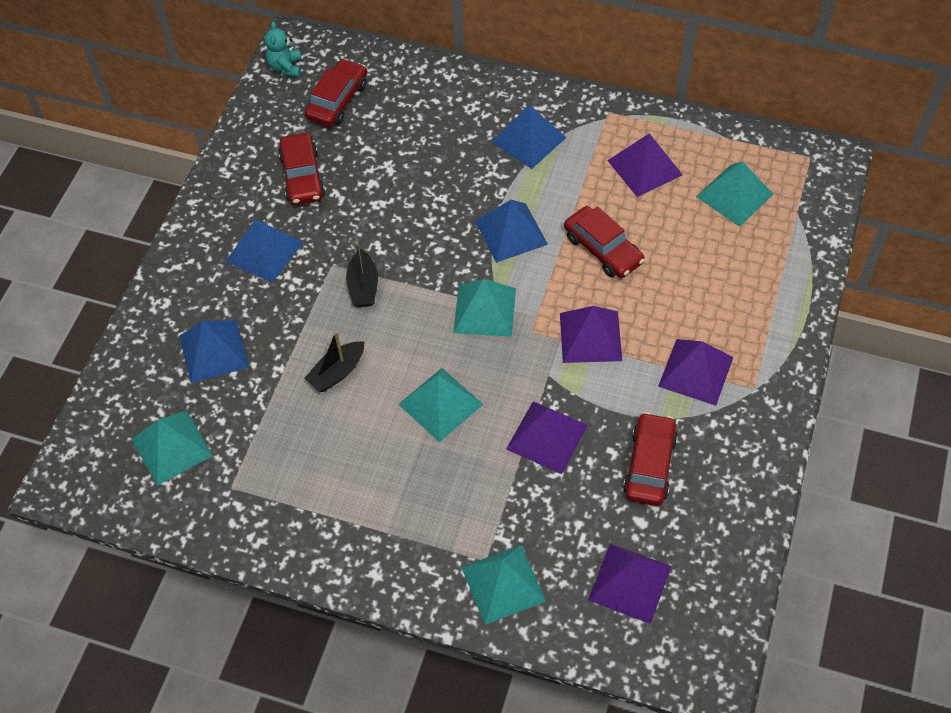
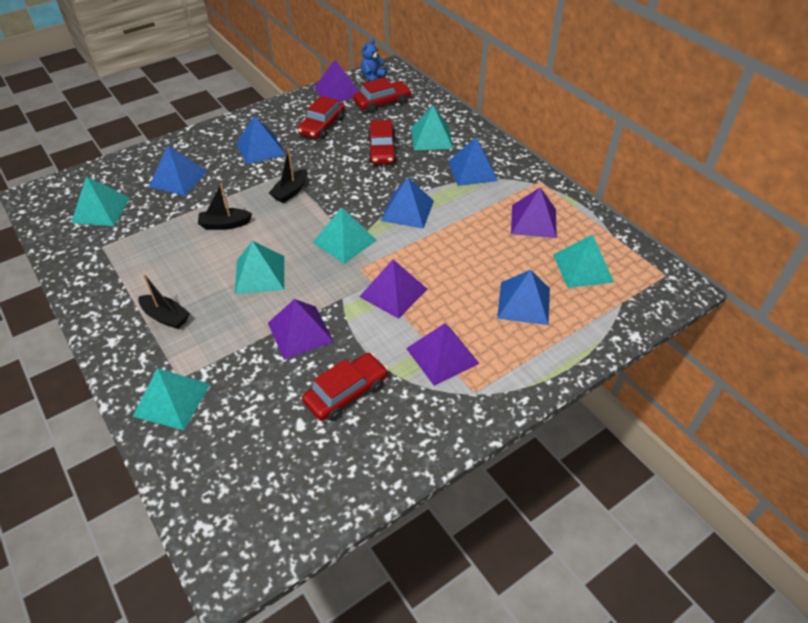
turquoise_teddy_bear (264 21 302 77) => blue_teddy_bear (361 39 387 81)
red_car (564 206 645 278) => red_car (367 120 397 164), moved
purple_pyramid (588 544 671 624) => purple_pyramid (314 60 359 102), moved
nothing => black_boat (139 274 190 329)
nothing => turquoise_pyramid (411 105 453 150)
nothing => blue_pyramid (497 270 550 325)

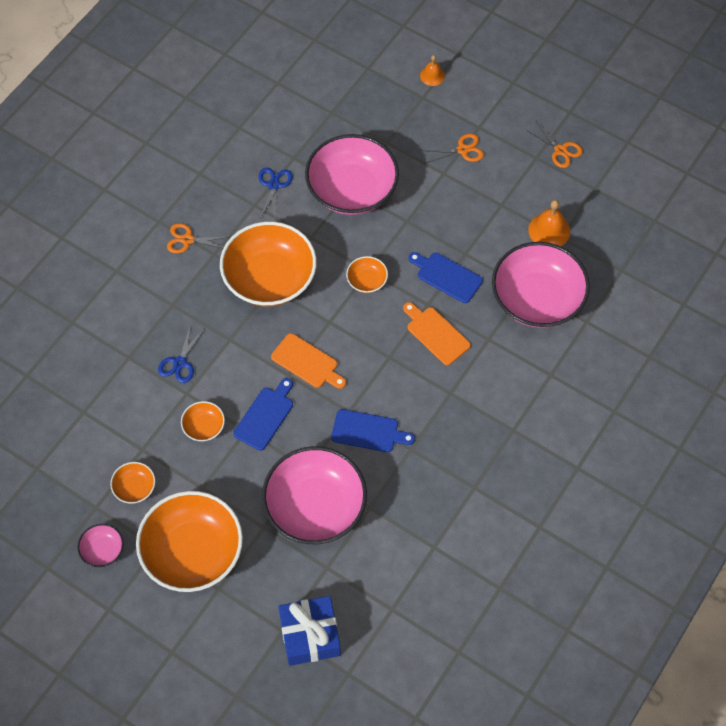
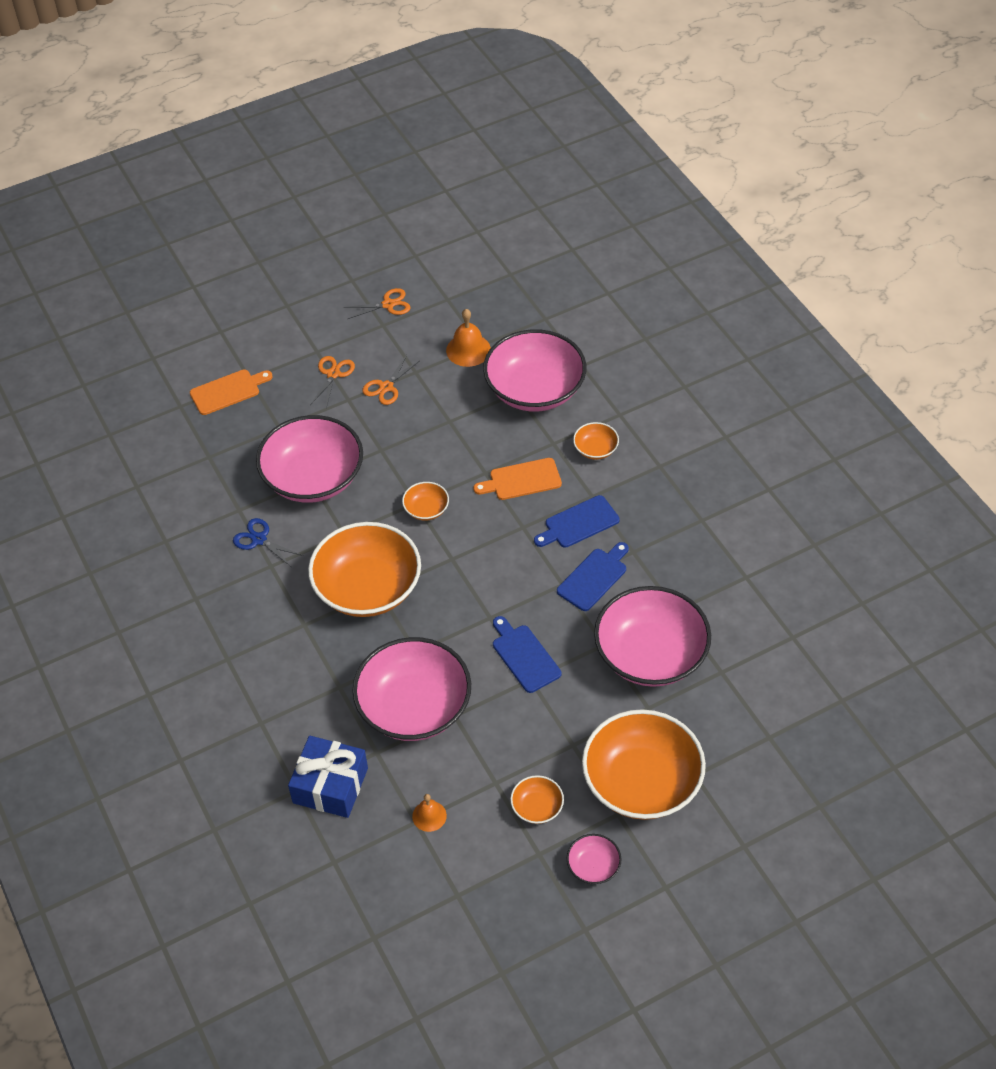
blue_scissors (158 323 205 383) => pink_bowl (352 637 471 741)
orange_scissors (167 223 229 253) => orange_scissors (362 355 419 405), moved
orange_bowl (181 401 225 441) => orange_bowl (573 422 619 460), moved
orange_cutting_board (271 333 346 389) => orange_cutting_board (190 369 273 415), moved
blue_gift (278 596 341 666) => blue_gift (288 736 368 818), moved
blue_cutting_board (408 252 483 303) => blue_cutting_board (534 495 620 548), moved
orange_bell (420 55 445 86) => orange_bell (412 794 447 832), moved

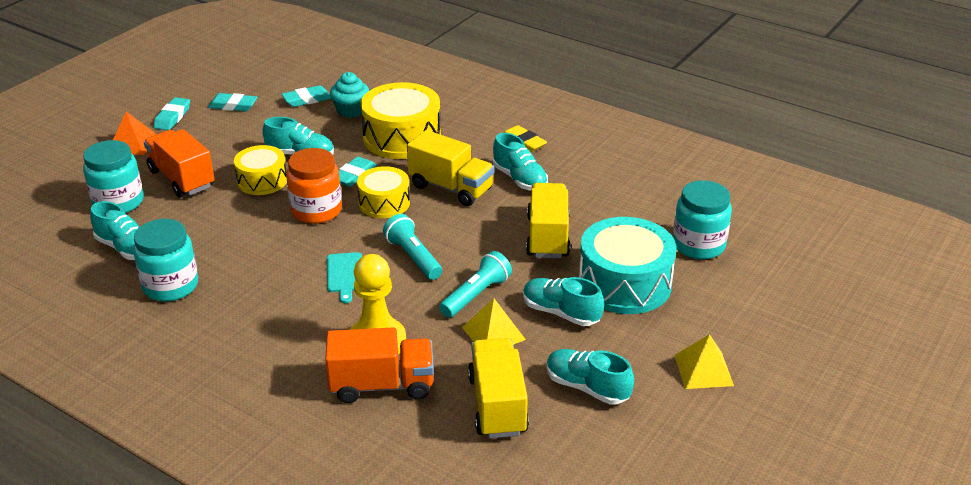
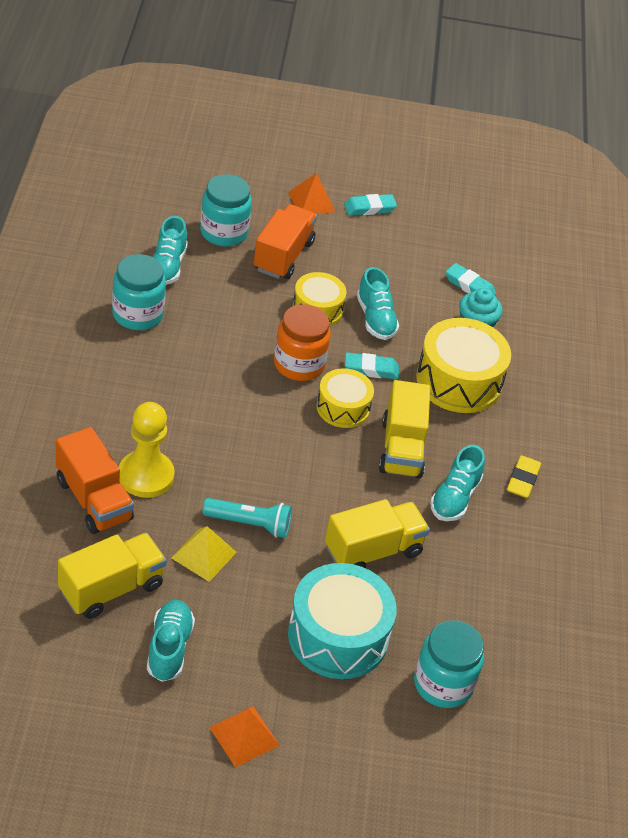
turquoise_eraser (208 93 258 111) => nothing
turquoise_cutting_board (327 252 362 303) => nothing
turquoise_flashlight (383 214 442 280) => nothing
turquoise_shoe (523 277 604 326) => nothing
yellow_pyramid (674 334 734 389) => orange_pyramid (209 706 280 767)

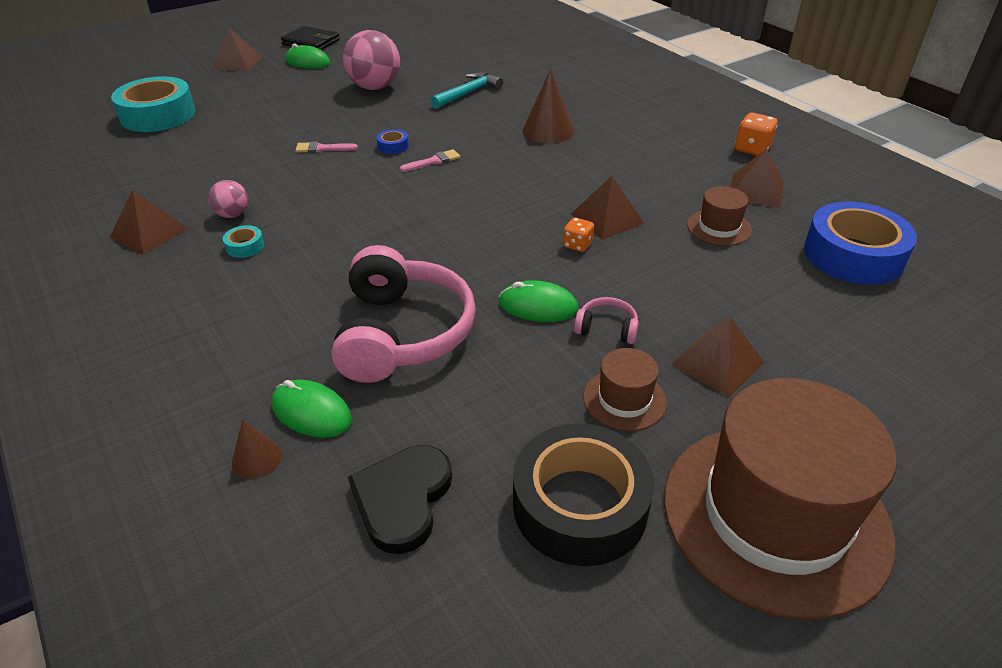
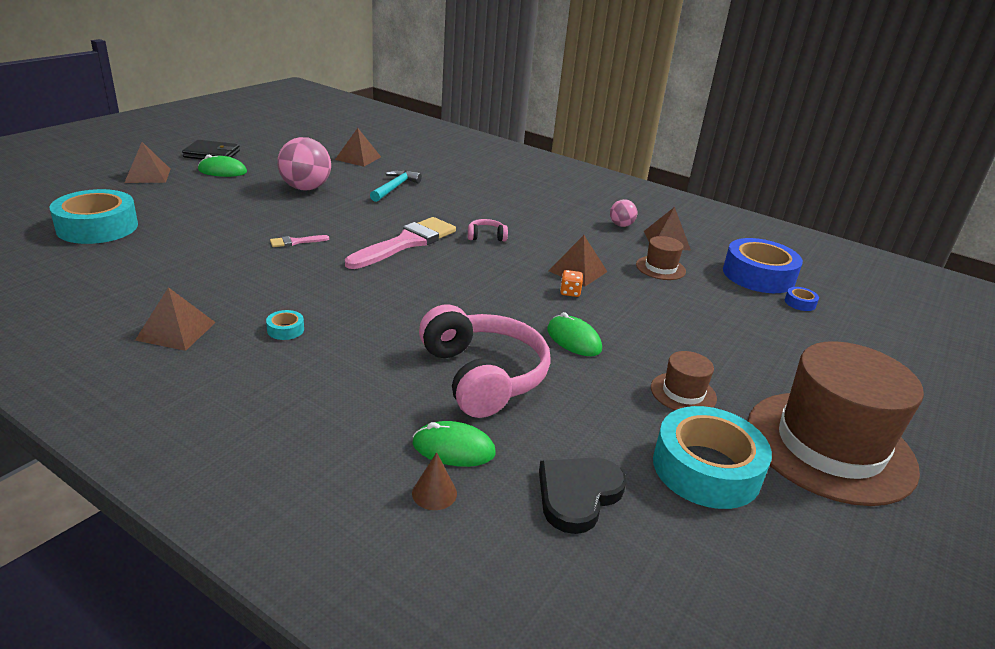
pink_ball (208 180 248 218) => pink_ball (610 199 637 227), moved
black_heart (348 445 452 554) => black_heart (539 458 626 534), 45 degrees clockwise
blue_tape (377 129 409 154) => blue_tape (785 287 819 311), moved
pink_brush (400 149 460 172) => pink_brush (345 217 456 269), x2.39
green_mouse (499 280 578 322) => green_mouse (547 312 602 356), 60 degrees clockwise
black_tape (513 423 654 566) => turquoise_tape (653 406 772 509)
brown_cone (522 69 574 143) => nothing
pink_headphones (574 297 639 344) => pink_headphones (468 219 508 241), moved
brown_pyramid (671 317 764 398) => brown_pyramid (335 128 381 167), moved
orange_dice (735 113 778 156) => nothing

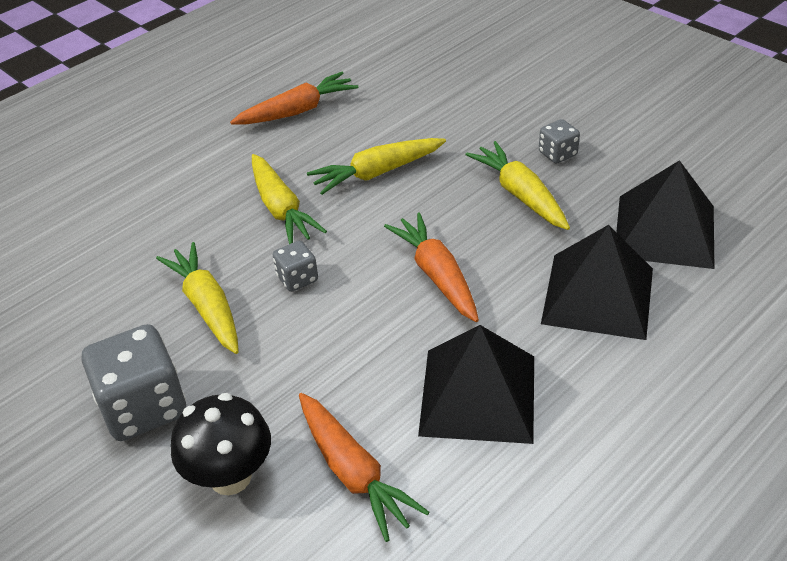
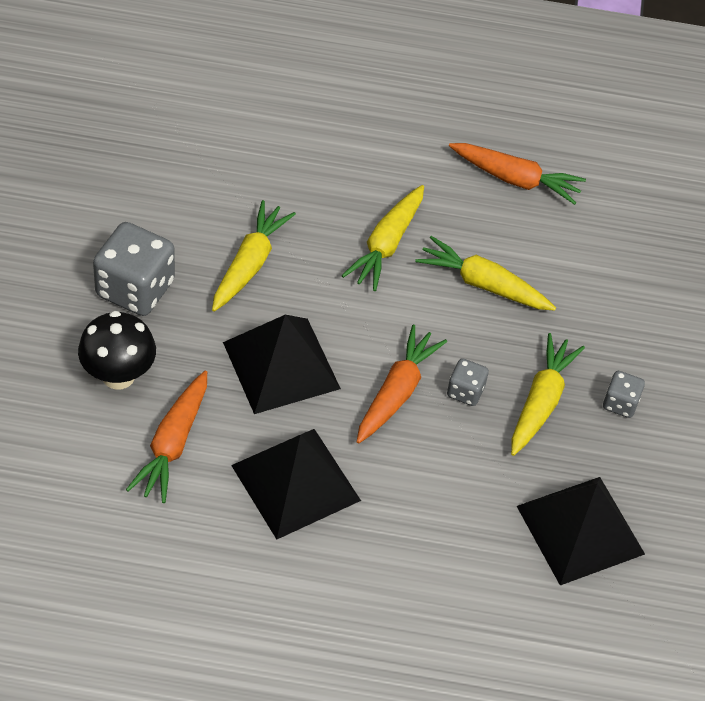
grey_dice (273 241 318 292) => grey_dice (447 358 489 406), moved
black_pyramid (541 225 653 340) => black_pyramid (223 315 341 414), moved

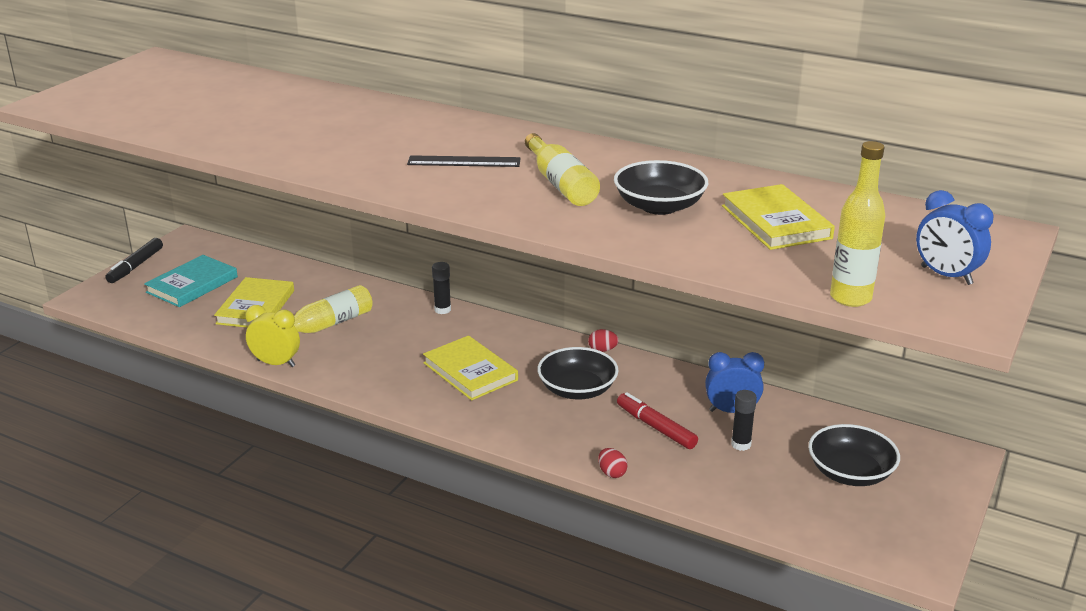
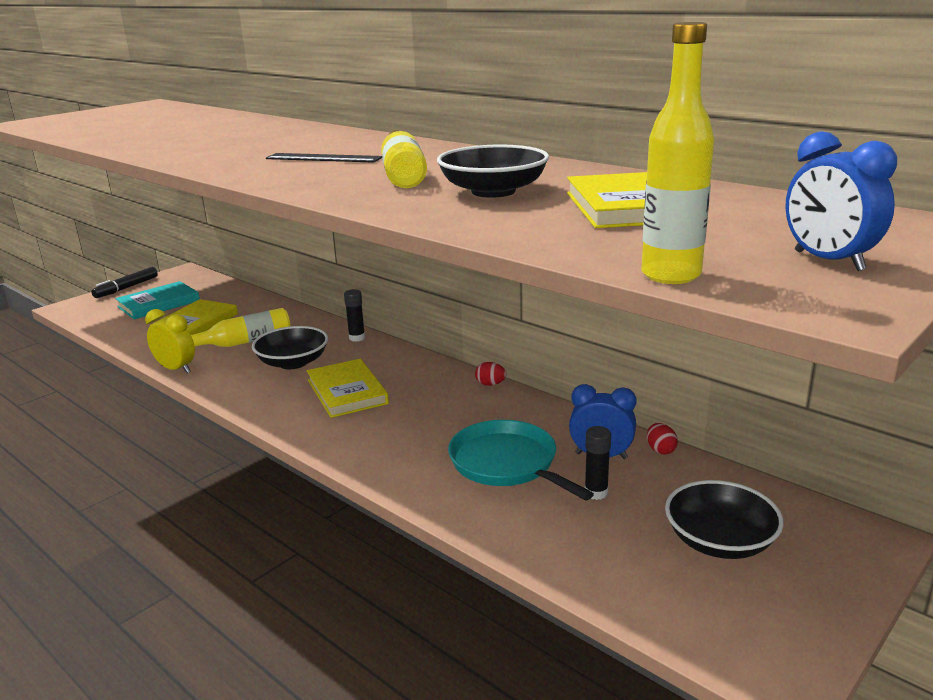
black_bowl (537 347 619 399) => black_bowl (252 326 328 369), moved
red_egg (598 448 628 478) => red_egg (647 423 678 455), moved
red_marker (617 392 698 449) => turquoise_pan (448 420 594 500)

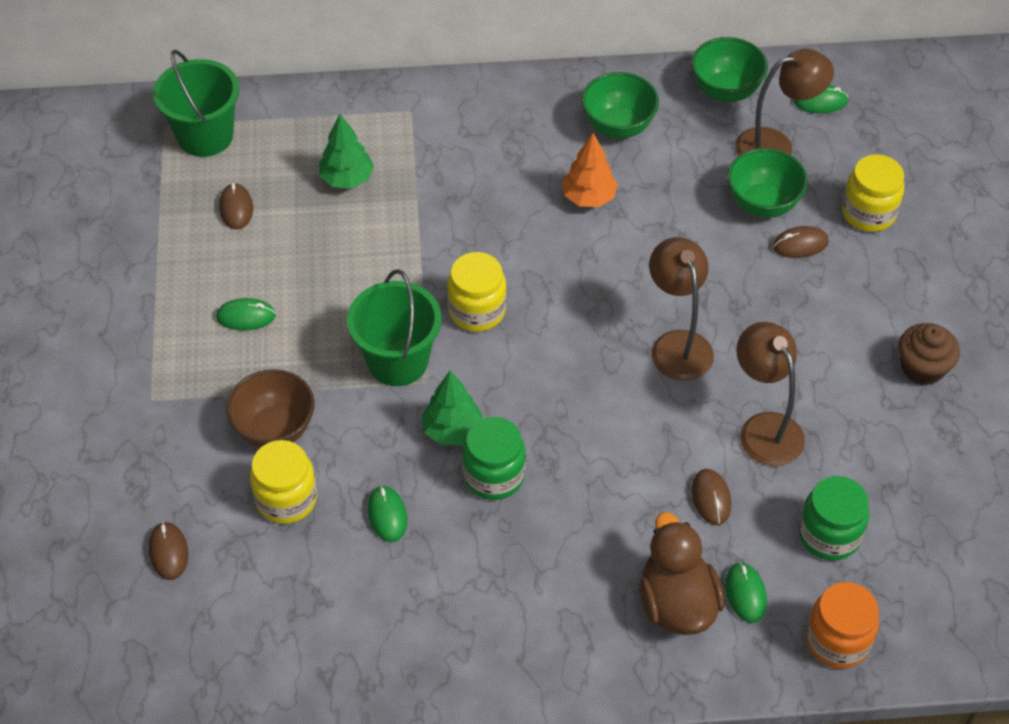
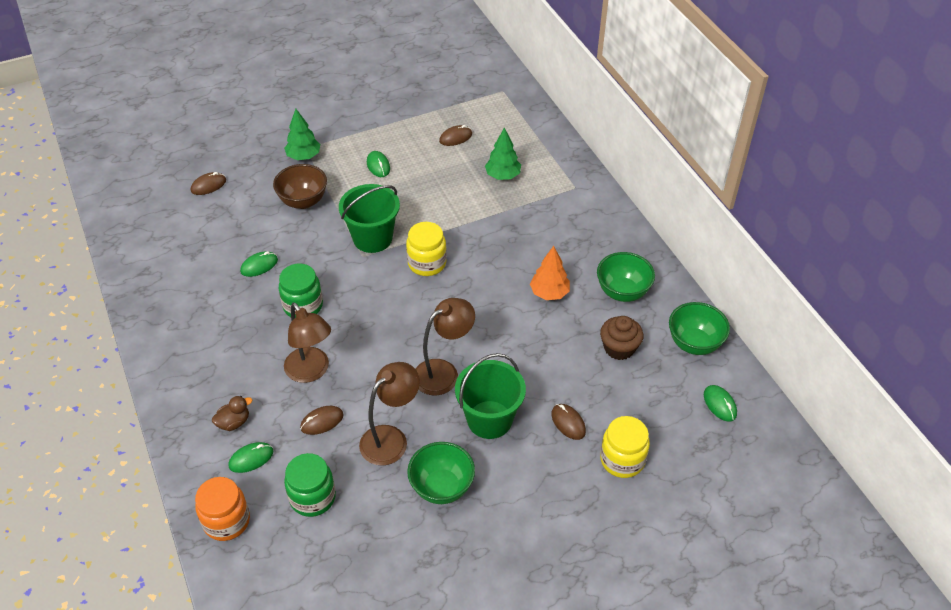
green_bucket (153 50 239 157) => green_bucket (455 353 526 439), moved
yellow_jar (250 440 317 524) => nothing
green_tree (421 371 483 445) => green_tree (284 109 320 160), moved
brown_duck (640 512 725 635) => brown_duck (212 396 252 431), x0.51
green_bowl (727 148 808 218) => green_bowl (407 442 475 504), moved
brown_lamp (735 49 834 156) => brown_lamp (284 303 331 383), moved
brown_cupcake (898 323 960 385) => brown_cupcake (600 316 643 360), moved

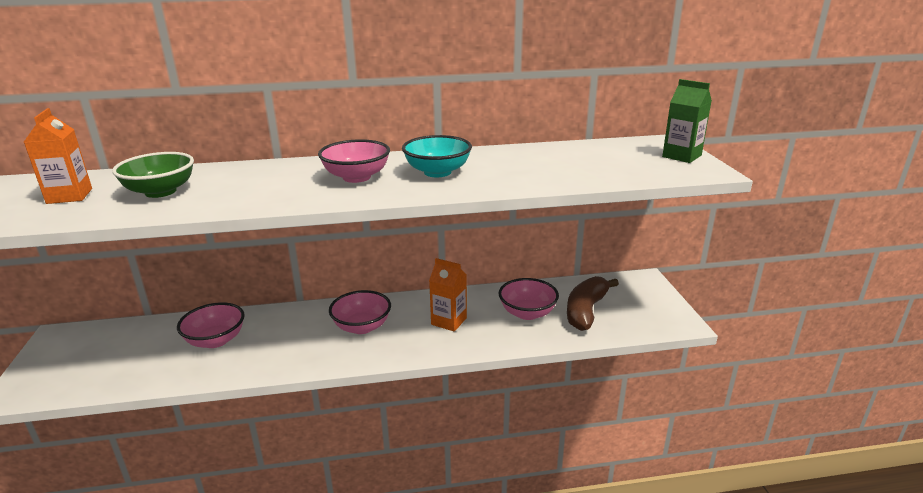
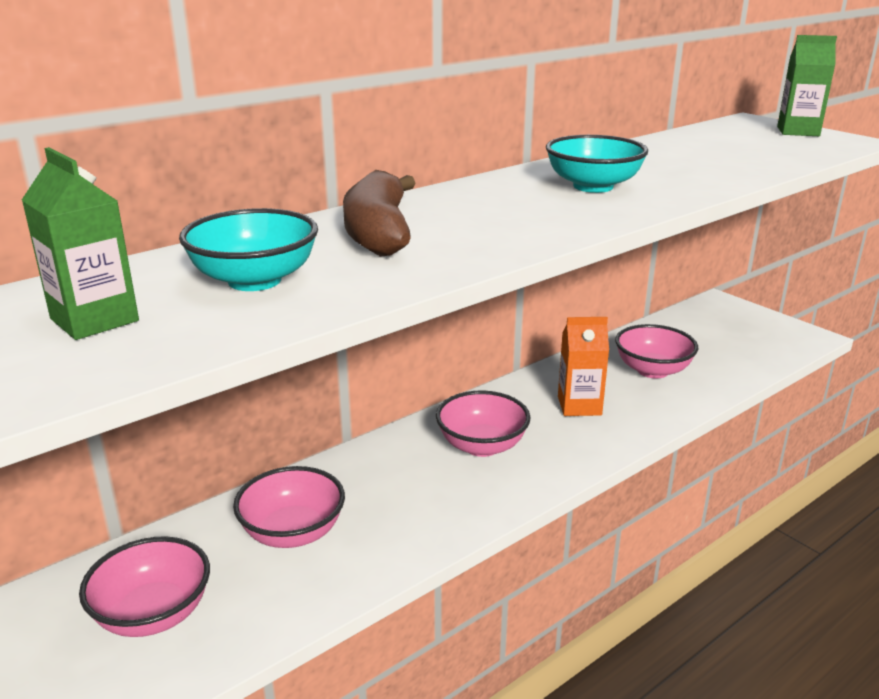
orange_carton (24 108 92 204) => green_carton (22 147 139 340)
green_bowl (112 152 194 198) => turquoise_bowl (179 208 318 291)
pink_bowl (318 139 390 183) => pink_bowl (79 536 210 637), moved
brown_banana (567 276 619 331) => brown_banana (343 170 416 257), moved

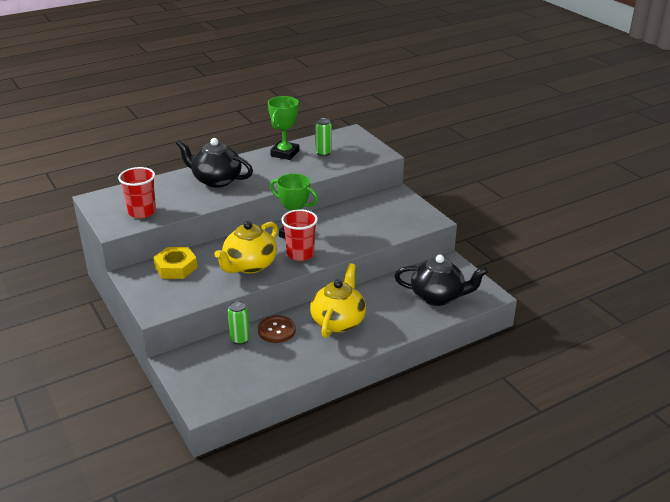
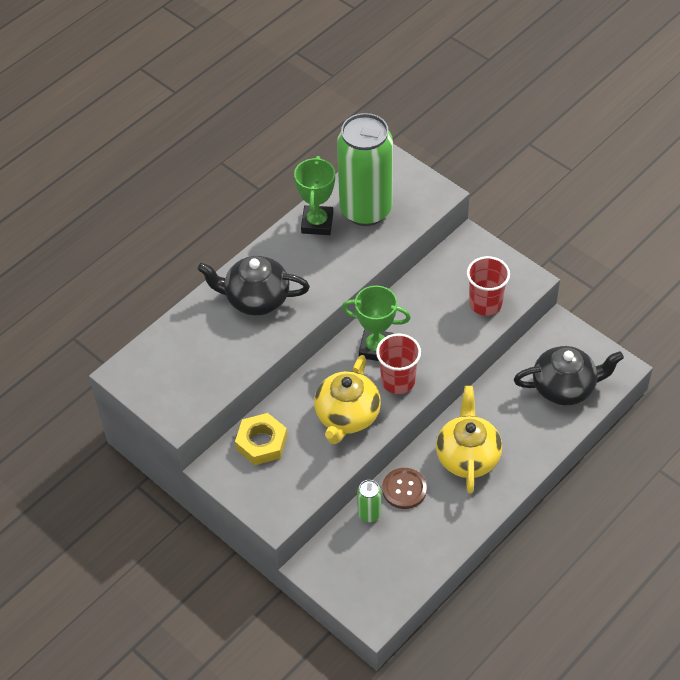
red_cup (118 167 156 218) => red_cup (467 256 510 316), moved
green_can (315 118 332 156) => green_can (337 113 393 226), x2.43

